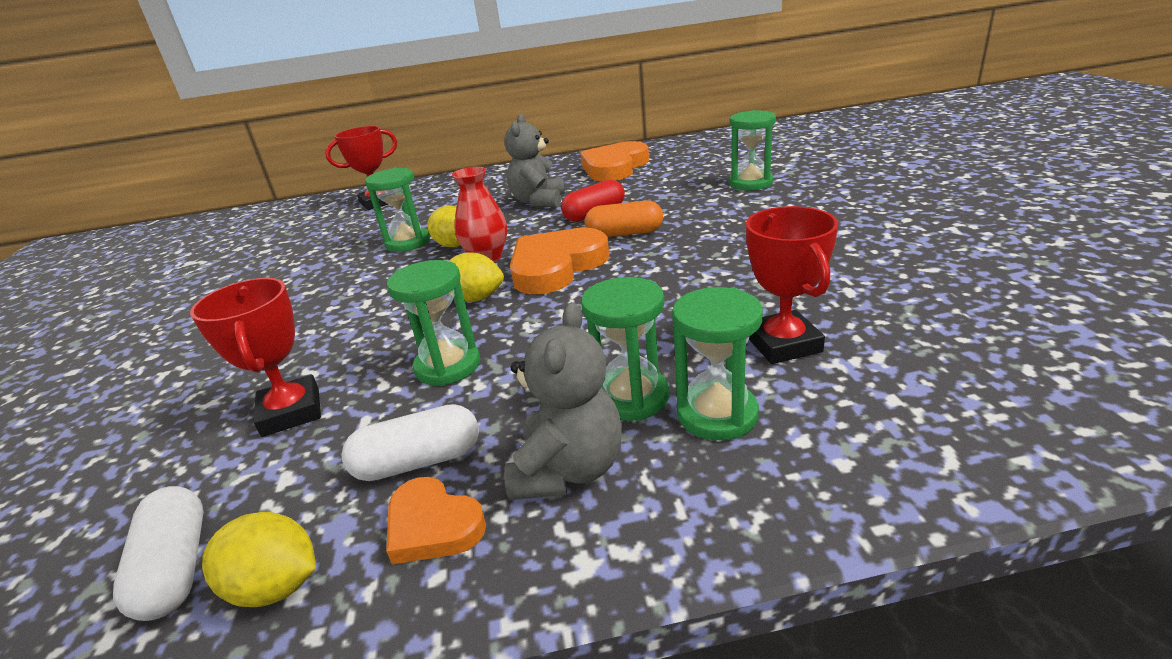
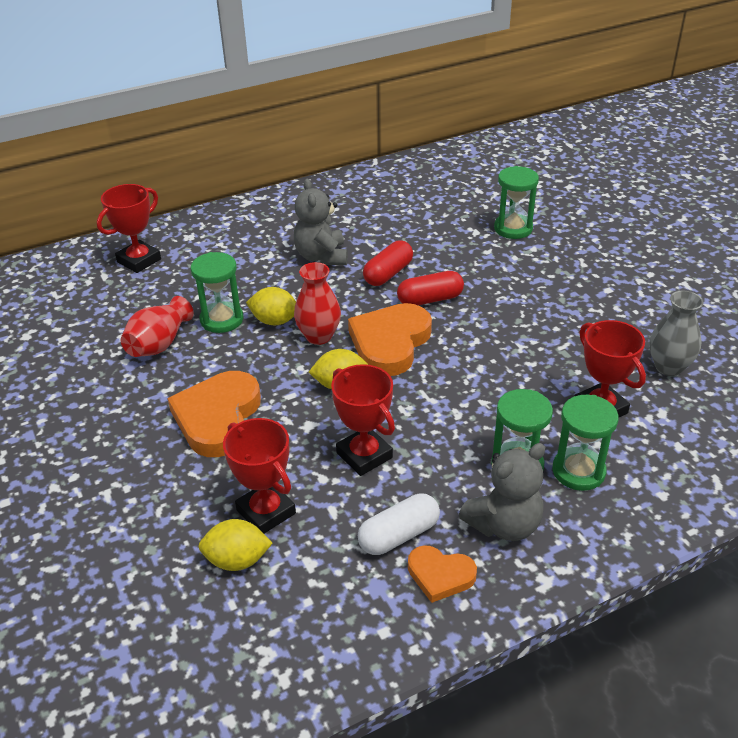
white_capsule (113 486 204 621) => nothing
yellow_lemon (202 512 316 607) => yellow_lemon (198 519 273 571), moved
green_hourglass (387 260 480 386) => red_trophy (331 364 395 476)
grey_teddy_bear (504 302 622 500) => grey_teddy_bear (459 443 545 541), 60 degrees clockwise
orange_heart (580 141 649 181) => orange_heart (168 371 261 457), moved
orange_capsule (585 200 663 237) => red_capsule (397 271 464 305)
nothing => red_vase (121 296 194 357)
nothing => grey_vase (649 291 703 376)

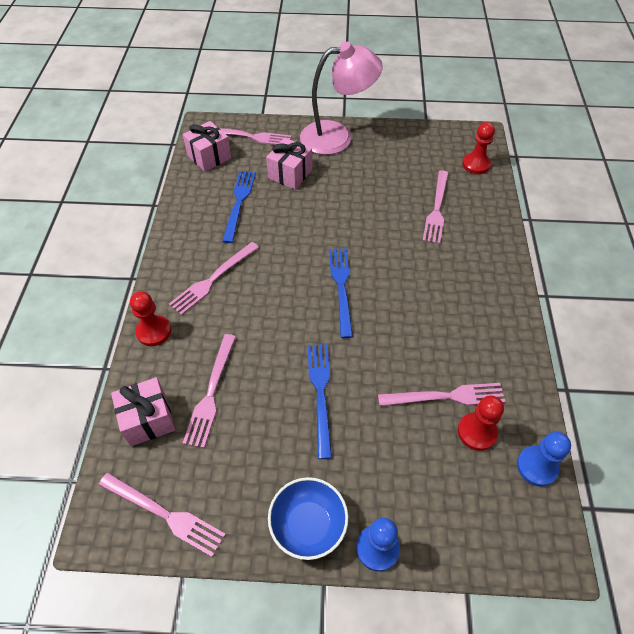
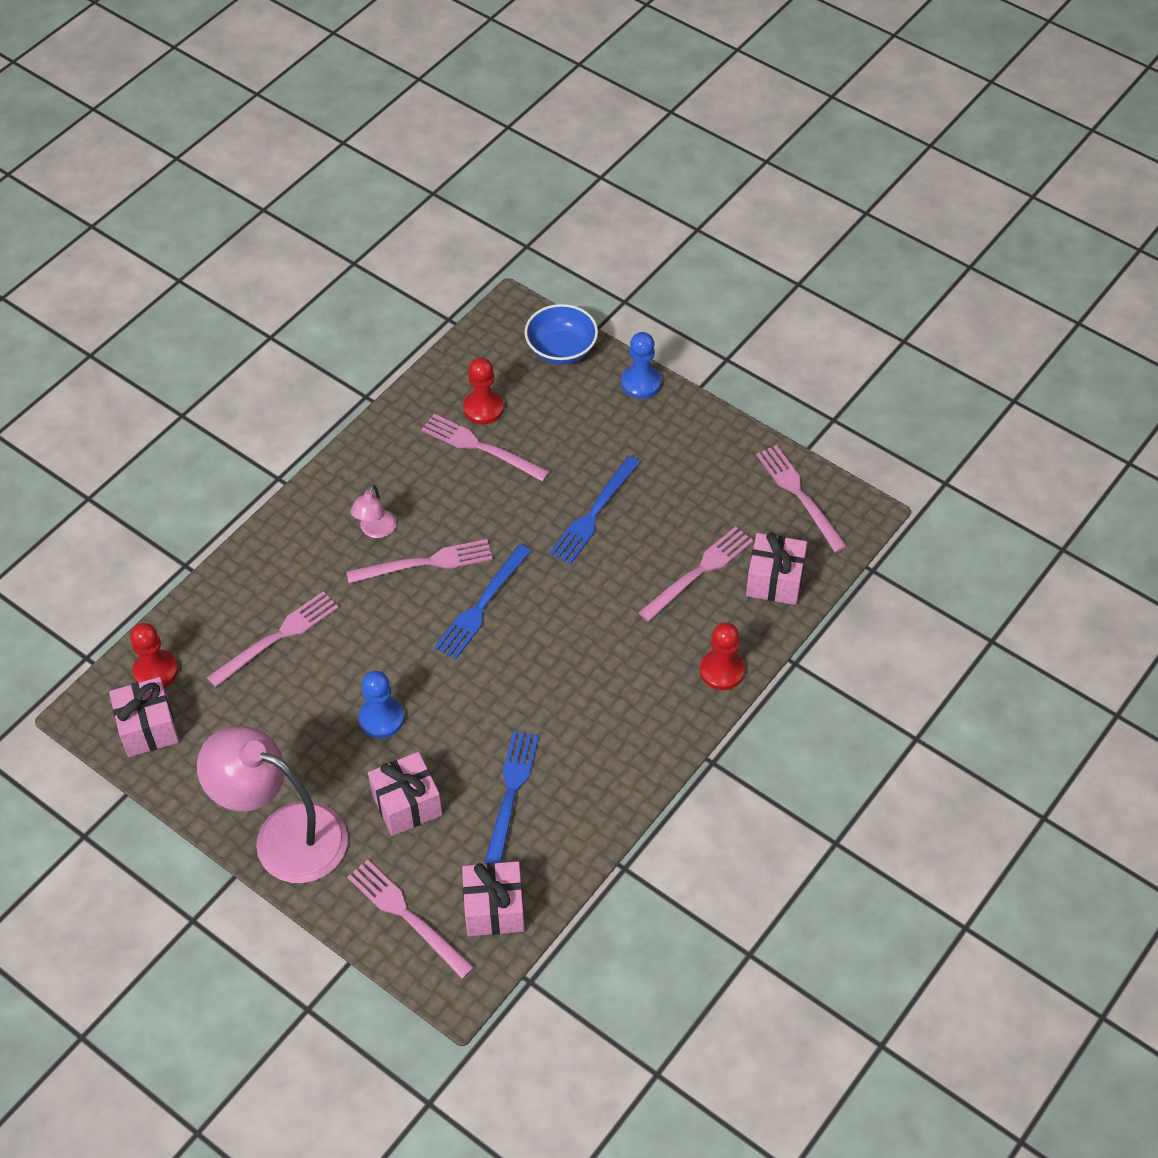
pink_fork (169 242 259 315) => pink_fork (346 539 493 584), moved
blue_fork (222 171 256 243) => blue_fork (484 731 539 864), 150 degrees clockwise
blue_bowl (268 477 348 560) => blue_bowl (525 304 598 365), moved
blue_pawn (517 432 571 487) => blue_pawn (358 671 404 738), moved
nothing => pink_gift (109 677 179 757)
nothing => pink_lamp (350 484 396 538)

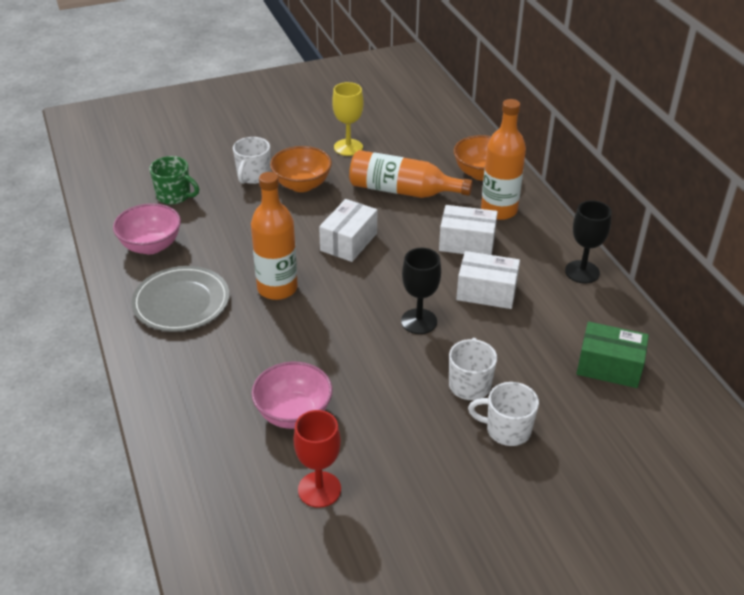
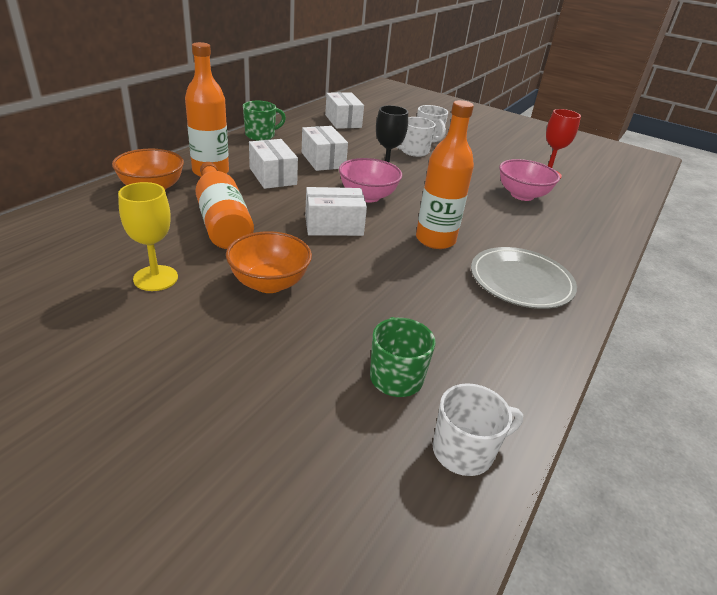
pink_bowl (113 203 181 254) => pink_bowl (339 158 402 203), moved
white_mug (233 137 270 184) => white_mug (433 383 523 476), moved
black_goblet (565 200 612 283) => green_mug (243 101 286 141)
green_box (576 322 649 388) => white_box (325 92 364 129)

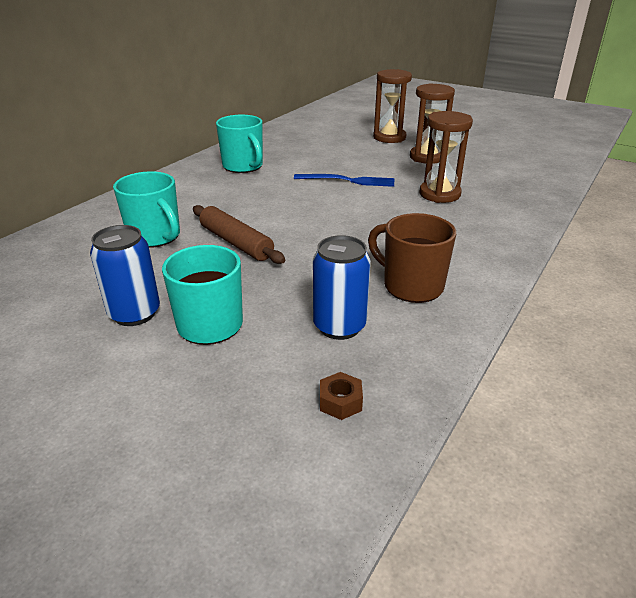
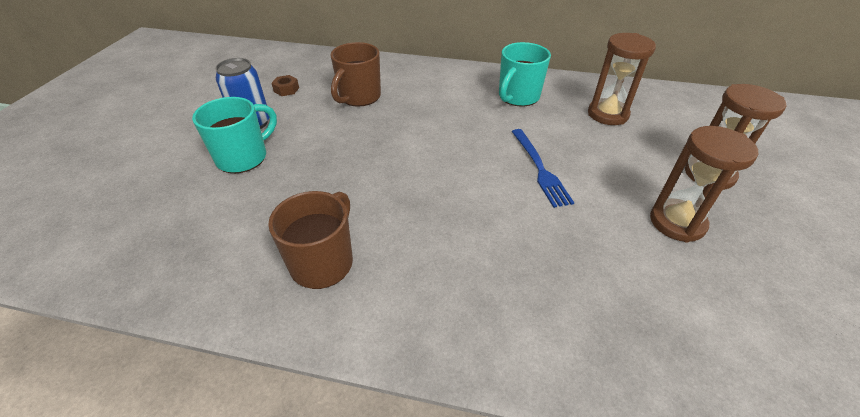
turquoise_mug (113 171 180 248) => brown_mug (330 42 381 107)
brown_rolling_pin (193 205 285 264) => nothing
blue_can (313 235 371 340) => nothing
brown_nut (320 372 363 420) => brown_nut (271 75 299 96), moved
brown_hourglass (419 111 473 203) => brown_hourglass (588 33 656 125), moved

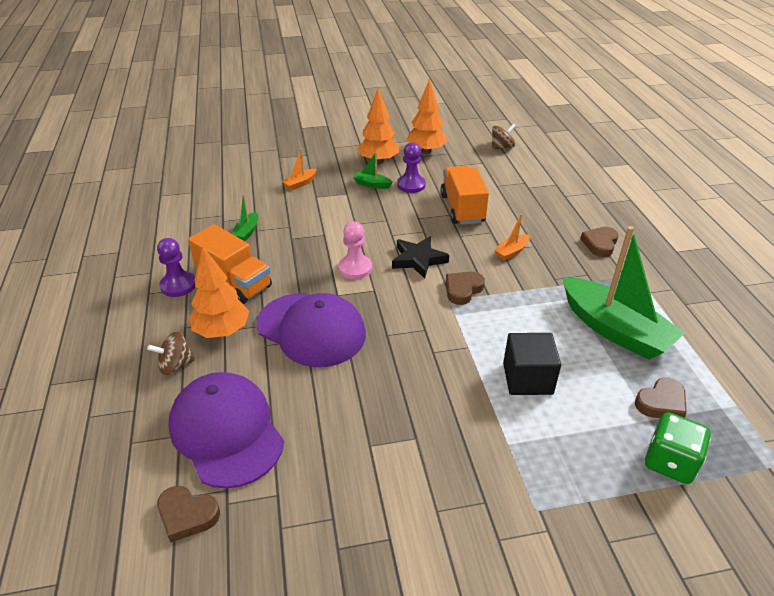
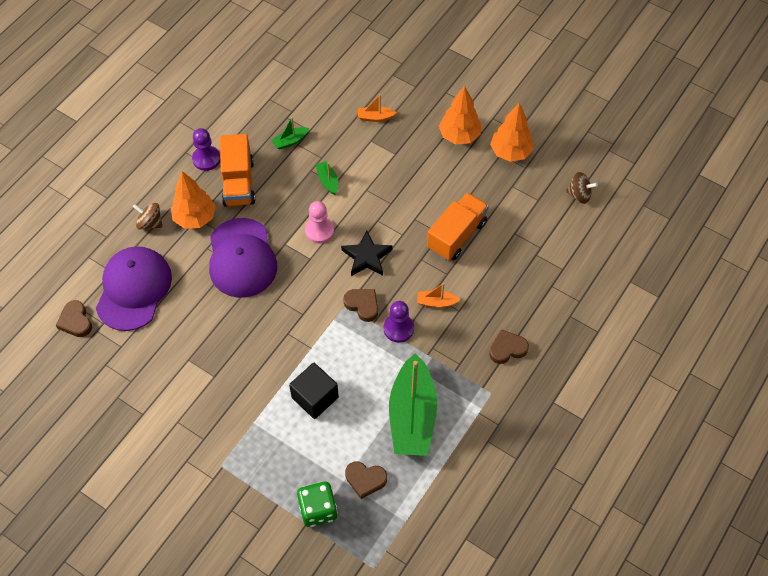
green_boat (353 152 393 189) => green_boat (316 161 338 195), moved
purple_pawn (397 142 426 193) => purple_pawn (384 301 414 343), moved
brown_heart (446 272 485 305) => brown_heart (343 289 378 322), 45 degrees clockwise

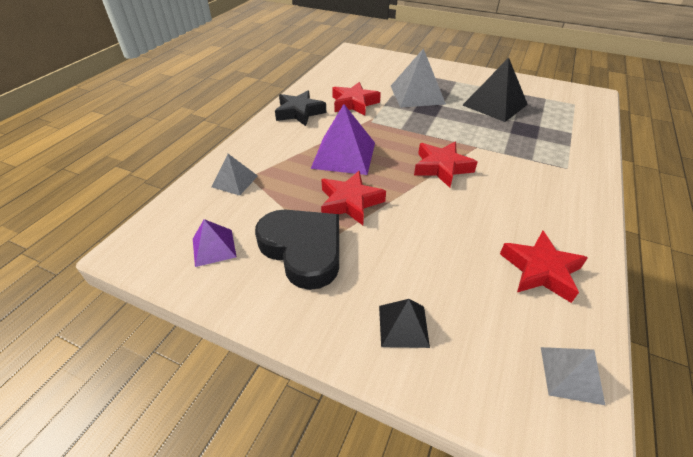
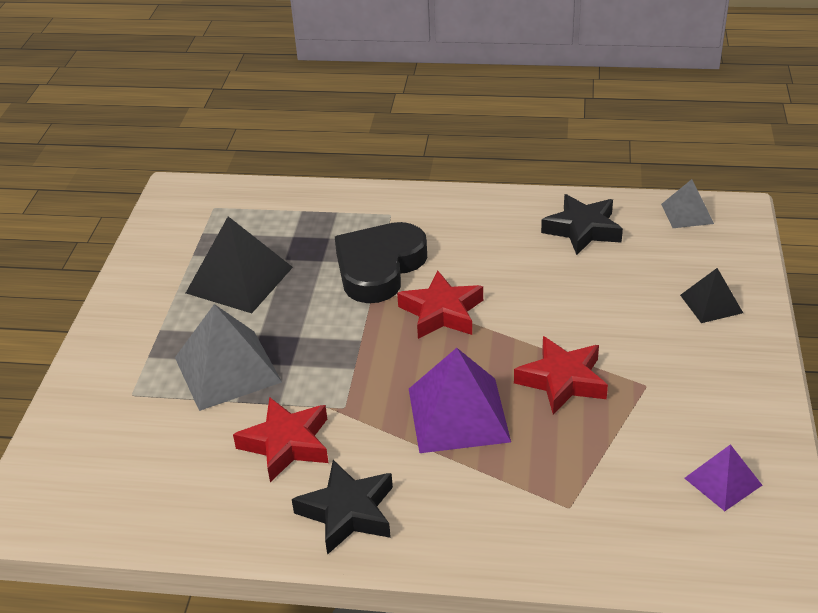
grey_pyramid (212 154 258 195) => nothing
black_heart (255 210 339 290) => black_heart (335 222 427 303), moved
red_star (500 231 588 303) => black_star (541 194 623 255)

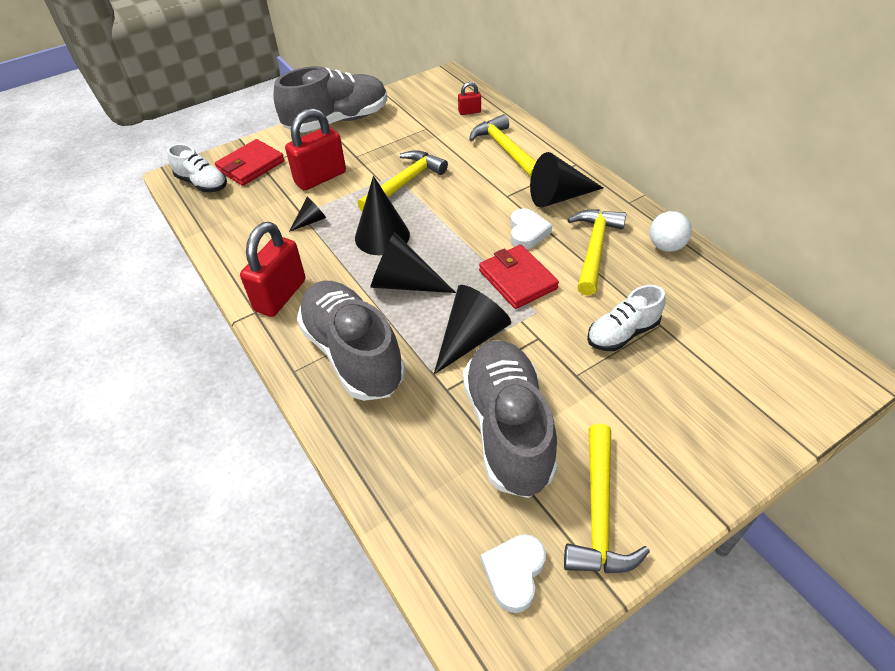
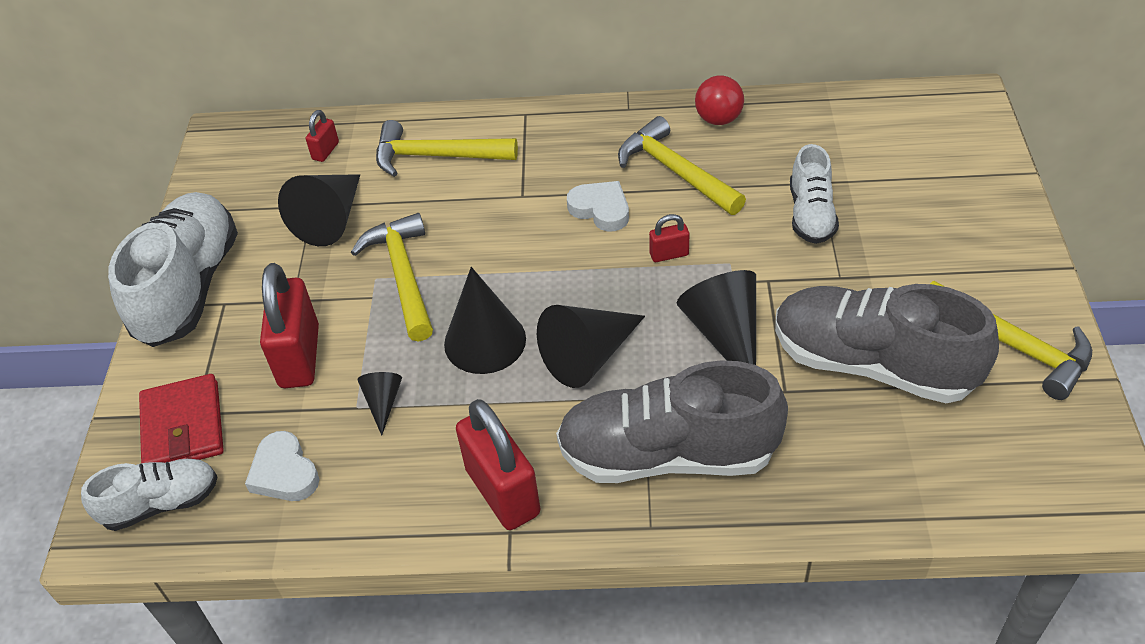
grey_shoe (273 66 387 132) => white_shoe (108 192 238 347)
red_wallet (479 245 559 309) => red_padlock (649 214 689 262)
white_heart (481 534 546 613) => white_heart (245 431 319 501), moved
black_cone (530 152 603 208) => black_cone (278 174 360 246), moved
white_ball (650 211 692 252) => red_ball (695 76 744 125)

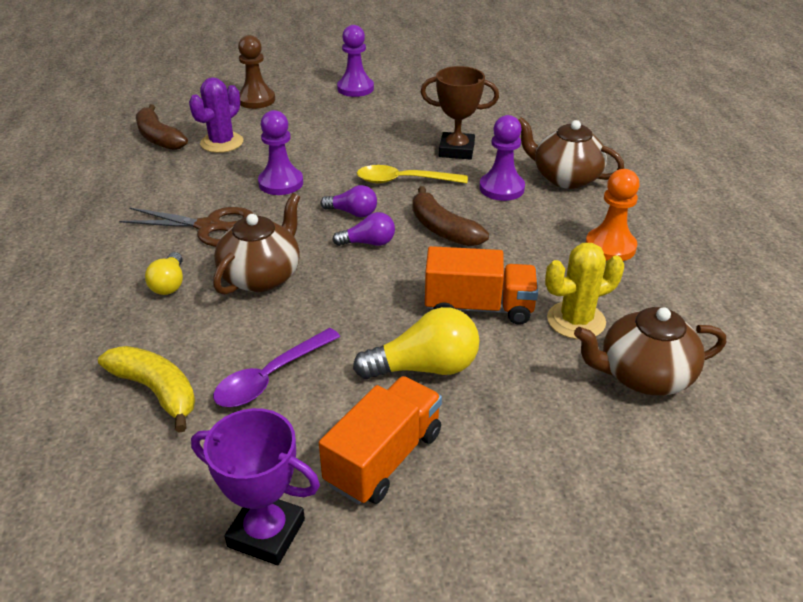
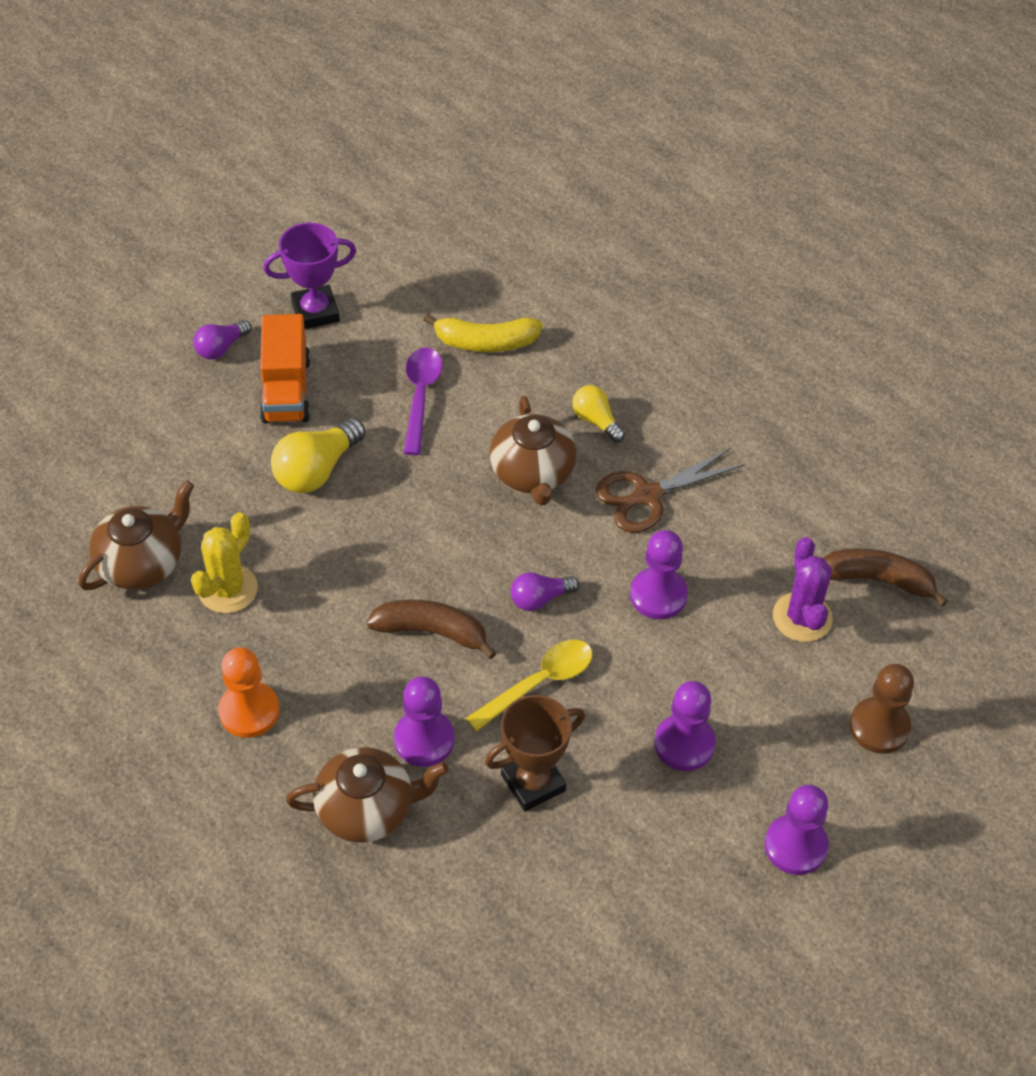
purple_light_bulb (332 212 395 246) => purple_light_bulb (193 320 251 360), moved
orange_truck (425 246 538 325) => nothing
nothing => purple_pawn (654 681 716 771)

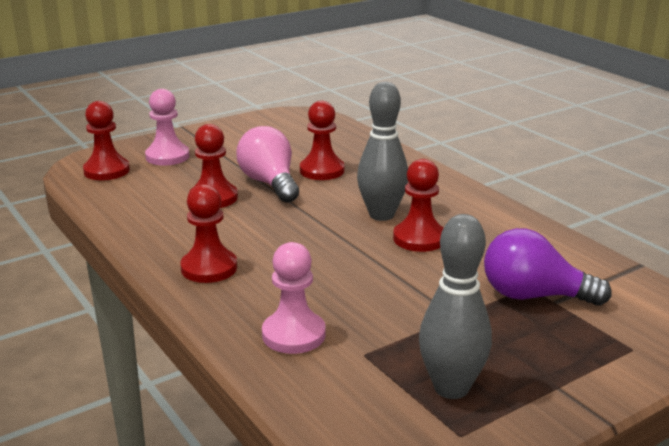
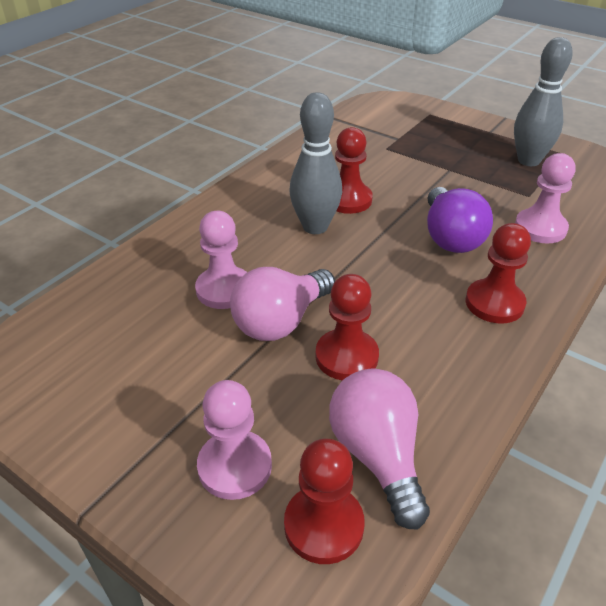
red_pawn (300 101 345 180) => pink_pawn (195 211 247 309)
purple_light_bulb (484 228 612 306) => purple_light_bulb (427 187 493 253), moved
nothing => pink_light_bulb (329 368 430 530)

